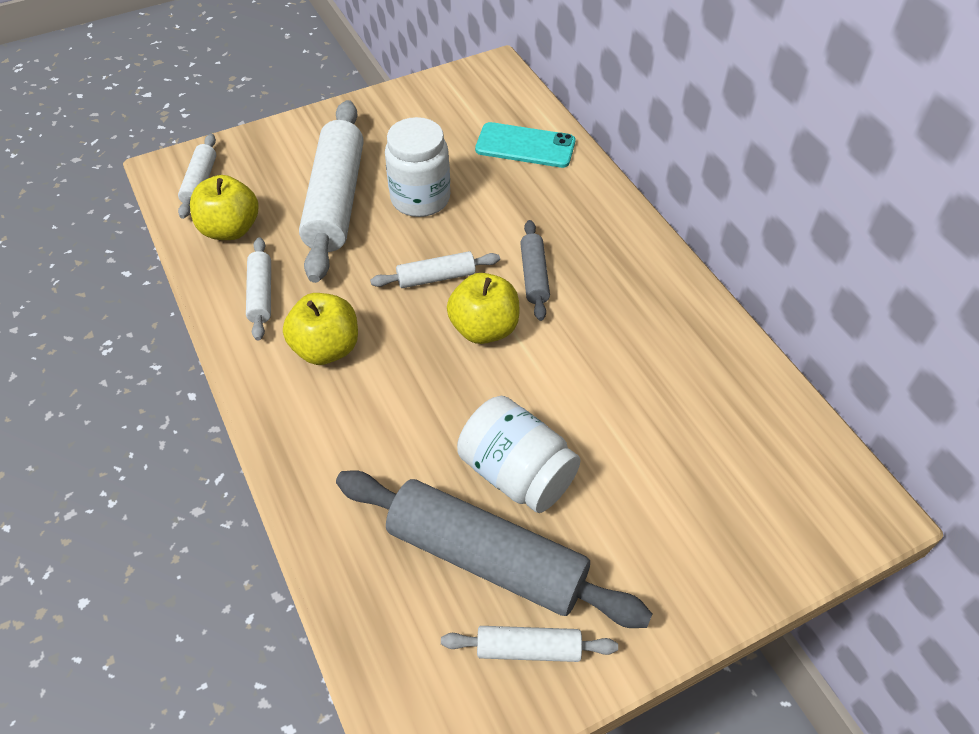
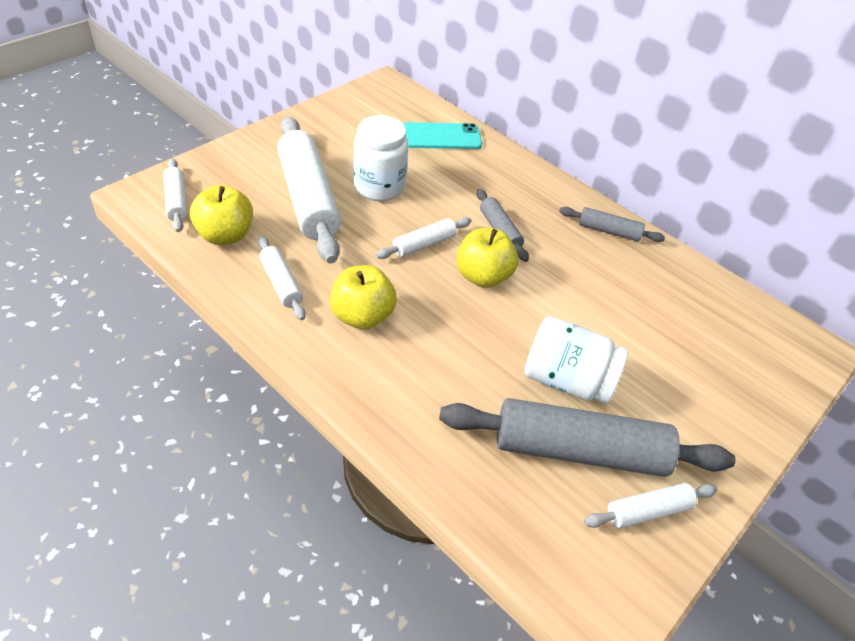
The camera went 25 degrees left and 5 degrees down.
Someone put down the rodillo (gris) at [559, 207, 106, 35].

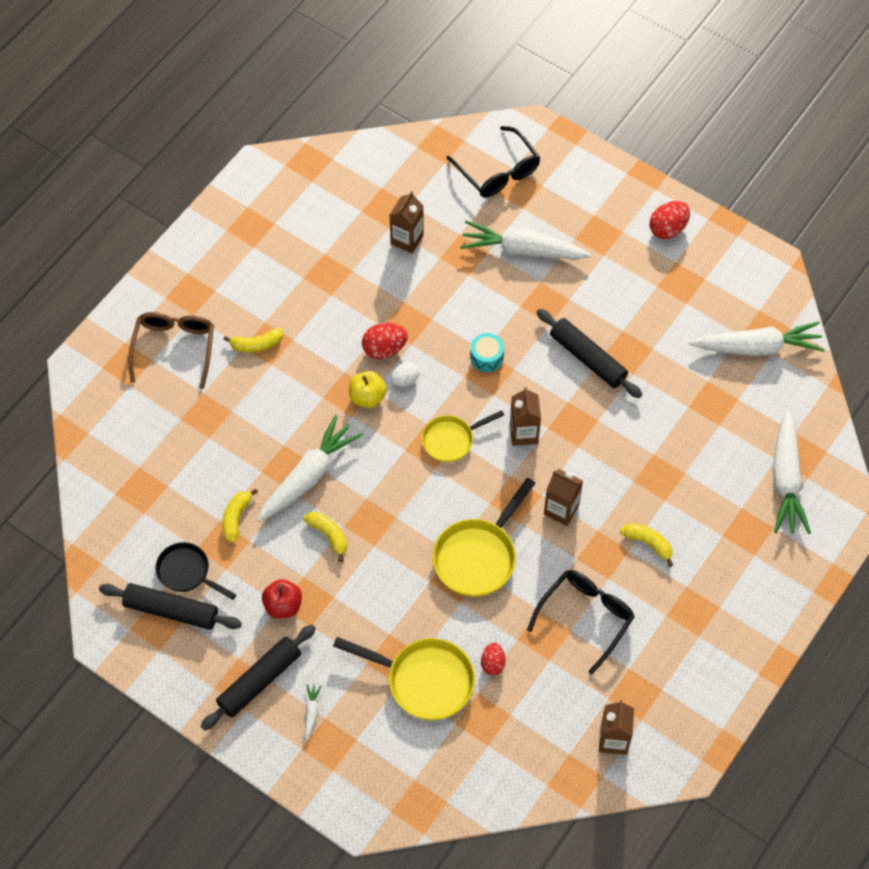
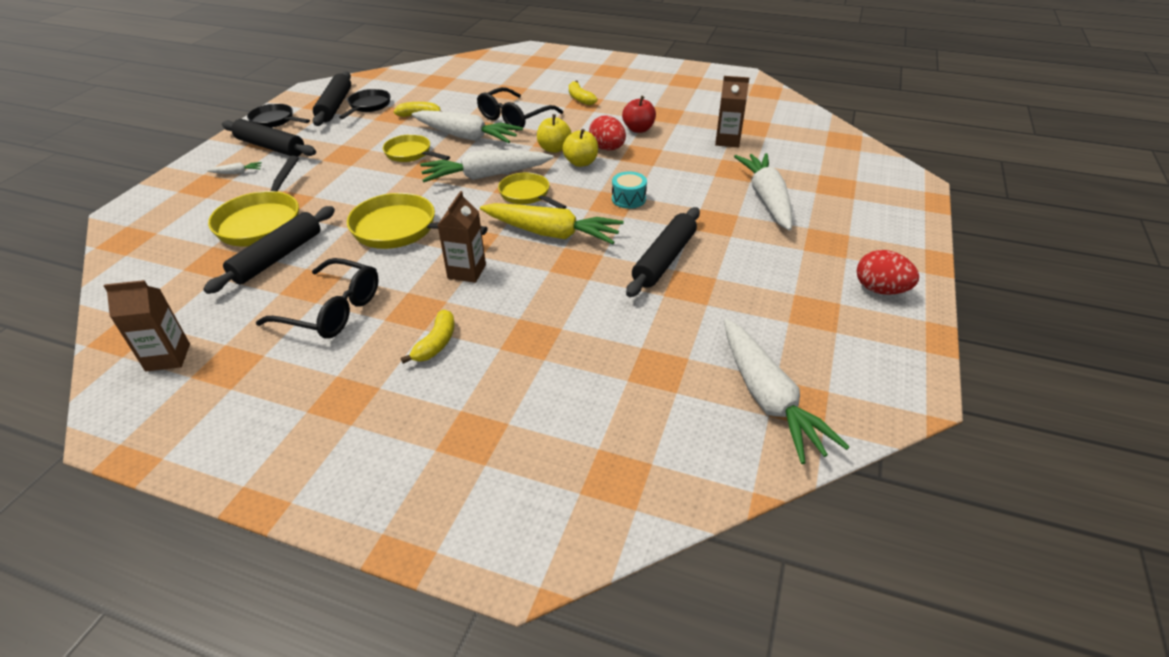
The camera went 75 degrees right and 20 degrees down.
Someone carried the gafas (negro) from [446, 126, 94, 71] to [477, 87, 86, 41].
Someone took away the gafas (marrón) at [128, 312, 86, 77].
Someone swapped the huevo (blanco) at [391, 362, 29, 24] for the manzana (amarillo) at [562, 129, 36, 38].
Someone swapped the cartón de leche (marrón) at [510, 387, 31, 59] for the zanahoria (amarillo) at [480, 203, 144, 41].
Someone carried the zanahoria (blanco) from [773, 409, 38, 125] to [420, 150, 134, 32].
Someone swapped the plátano (amarillo) at [304, 512, 43, 50] for the sartén (amarillo) at [383, 134, 67, 28].
Someone carried the manzana (rojo) from [262, 579, 40, 40] to [622, 96, 34, 37].
Someone swapped the huevo (rojo) at [481, 643, 25, 33] for the rodillo (negro) at [203, 206, 132, 88].
Someone put down the sartén (negro) at [247, 104, 63, 24].

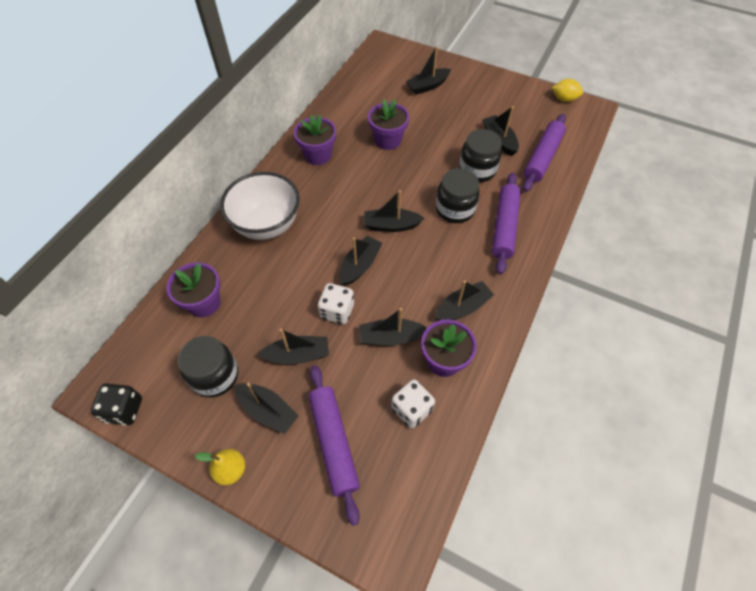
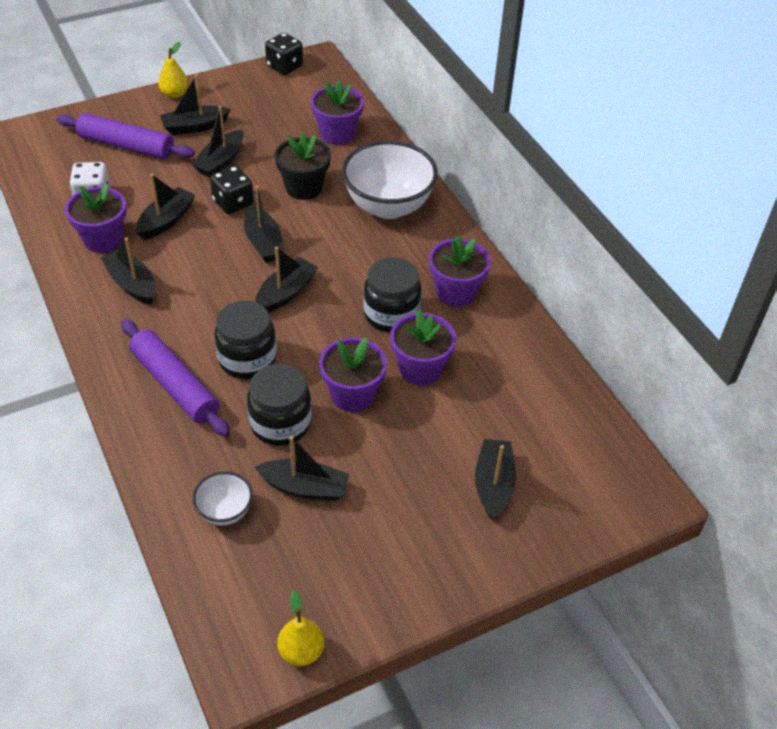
The camera went 125 degrees right and 10 degrees down.
Someone swapped the limón (amarillo) at [552, 79, 31, 23] for the pera (amarillo) at [277, 590, 48, 76].
Someone swapped the rodillo (morado) at [523, 114, 43, 78] for the cuenco (blanco) at [193, 472, 59, 54].
Someone rotated the barco (negro) at [435, 280, 59, 41] by 135 degrees clockwise.
Someone repainted the dado (blanco) at [318, 283, 36, 41], which became the dado (negro) at [210, 166, 44, 48].
Someone carried the tarro (negro) from [178, 336, 60, 61] to [363, 257, 58, 76].
Someone put down the maceta (negro) at [274, 133, 57, 67].
Someone put down the maceta (morado) at [319, 338, 68, 74].

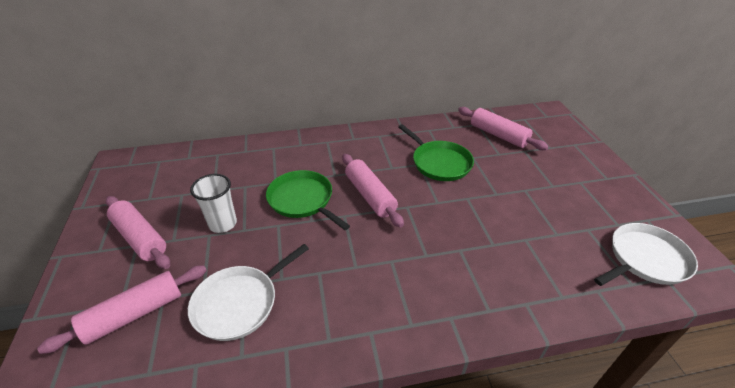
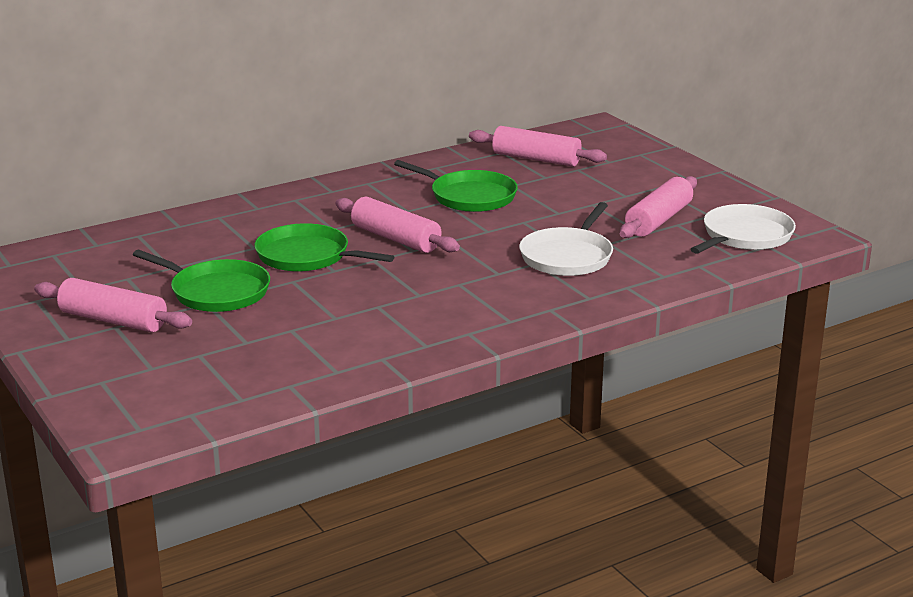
The camera went 20 degrees left and 15 degrees down.
Someone swapped the vaso (blanco) at [190, 174, 47, 59] for the sartén (verde) at [133, 250, 137, 62].
Someone carried the sartén (blanco) from [188, 244, 121, 97] to [519, 202, 94, 74].
Someone carried the rodillo (rosa) from [37, 265, 170, 89] to [620, 176, 77, 62].

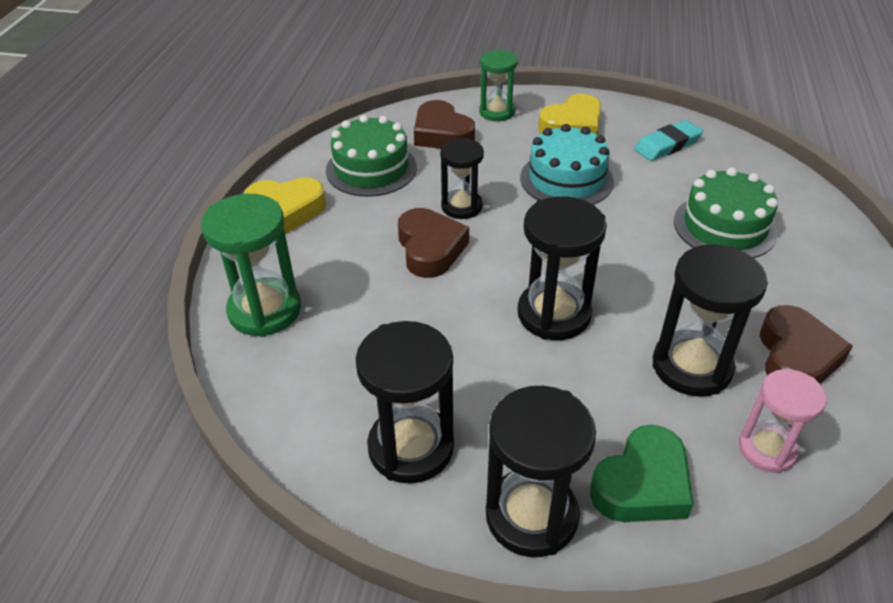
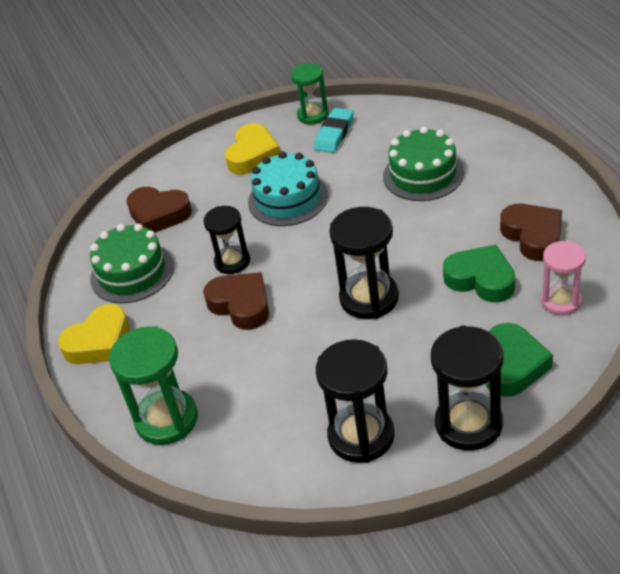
The camera went 30 degrees left and 0 degrees up.
Someone carried the reloj de arena (verde) from [479, 50, 39, 71] to [291, 63, 38, 61].
Someone swapped the reloj de arena (negro) at [653, 244, 115, 153] for the corazón (verde) at [443, 245, 72, 58].

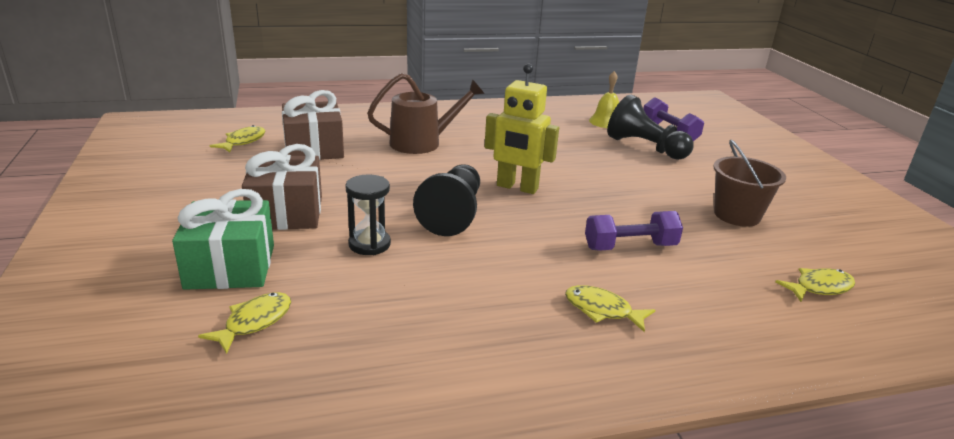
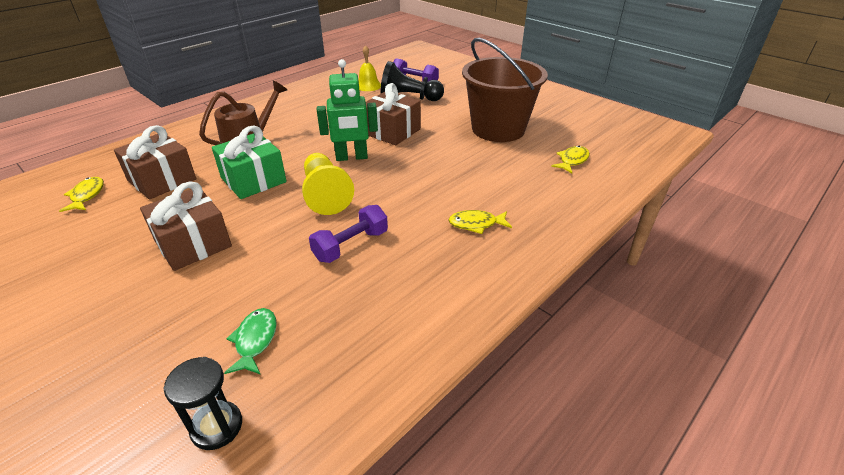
The camera went 30 degrees left and 10 degrees up.
Someone repainted the robot (amarillo) at [484, 63, 75, 131], which became the robot (verde) at [317, 59, 61, 102].
Someone scaled the balde (marrón) at [714, 140, 72, 87] by 1.74.
Someone repainted the peón (negro) at [413, 164, 67, 72], which became the peón (amarillo) at [302, 153, 52, 62].
Someone carried the reloj de arena (negro) from [345, 174, 46, 81] to [163, 357, 79, 93].
Someone carried the regalo (verde) from [172, 189, 102, 101] to [212, 126, 75, 73].
Someone carried the mancuerna (morado) from [585, 211, 98, 40] to [309, 205, 79, 58].
Someone repainted the pez (amarillo) at [198, 292, 93, 62], which became the pez (verde) at [224, 308, 53, 67].
Someone put down the regalo (marrón) at [366, 83, 55, 62].

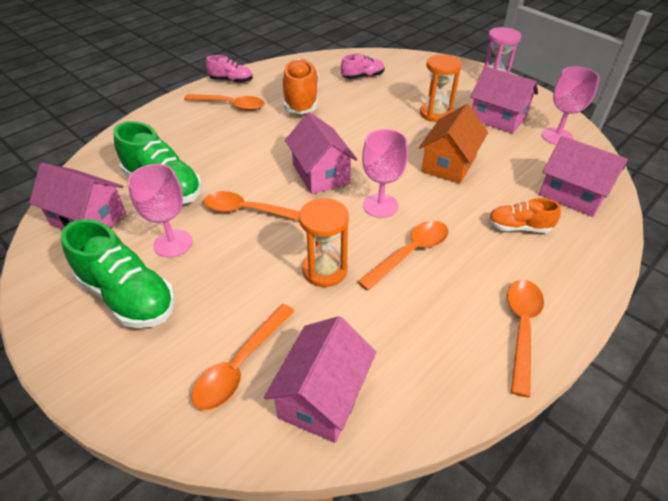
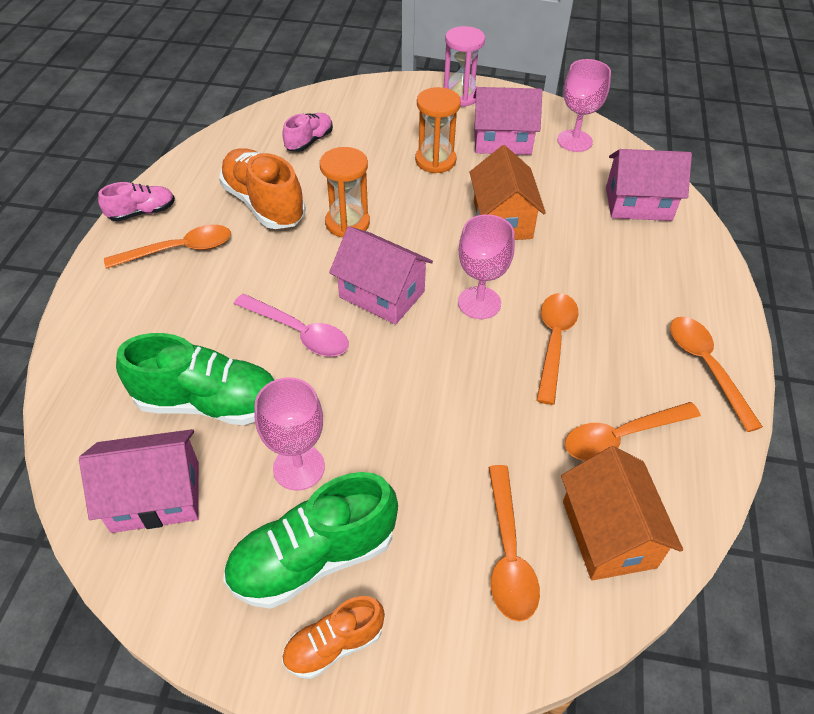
The camera went 35 degrees left and 5 degrees up.
Someone carried the cuchara (naranja) from [204, 191, 96, 30] to [565, 402, 136, 59].
Someone carried the reloj de arena (naranja) from [299, 198, 50, 89] to [320, 147, 50, 91].
Someone carried the zapato (naranja) from [488, 198, 73, 35] to [282, 596, 103, 83].
Someone rotated the zapato (verde) at [61, 219, 114, 109] by 150 degrees clockwise.
Someone repainted the casa (rosa) at [264, 316, 112, 127], which became the casa (naranja) at [561, 446, 122, 135].
Someone put down the cuchara (rosa) at [234, 294, 115, 63].

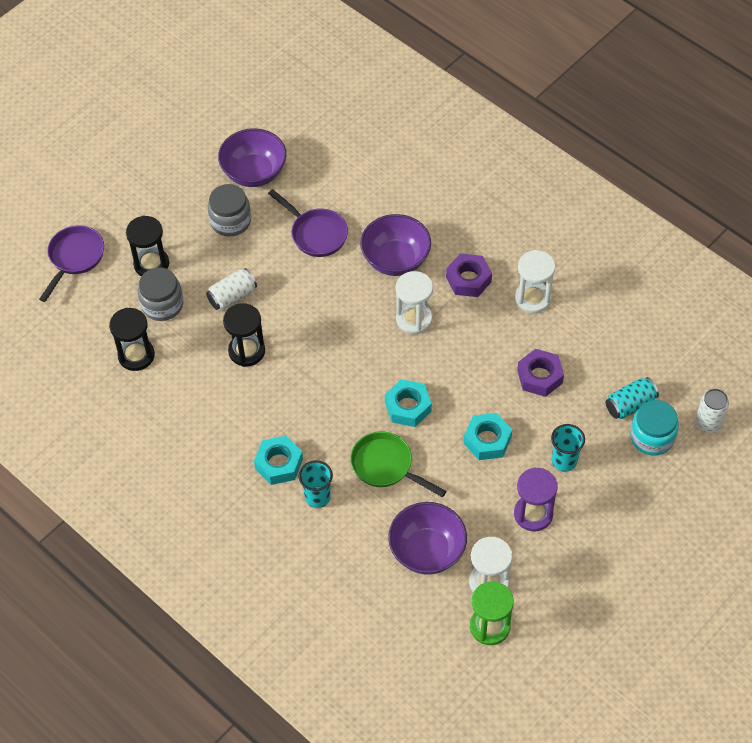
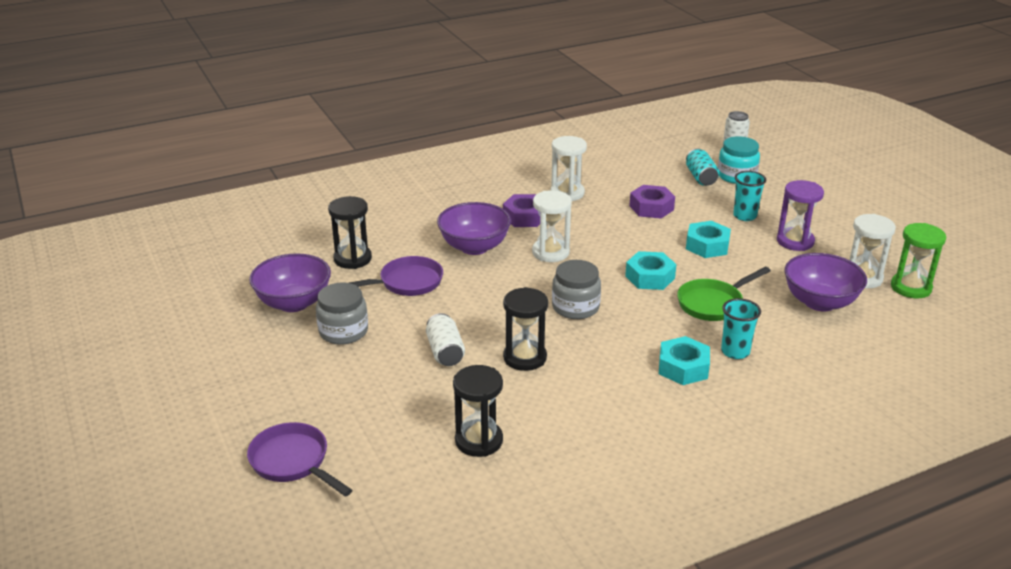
The camera went 70 degrees left and 25 degrees down.
Someone carried the reloj de arena (negro) from [126, 216, 43, 60] to [328, 196, 44, 73].
Someone carried the tarro (gris) from [138, 268, 45, 53] to [552, 260, 49, 59].

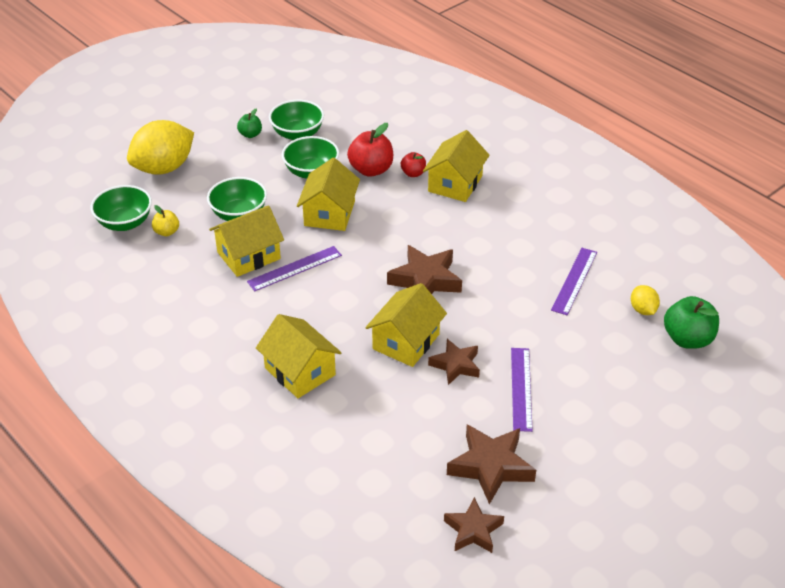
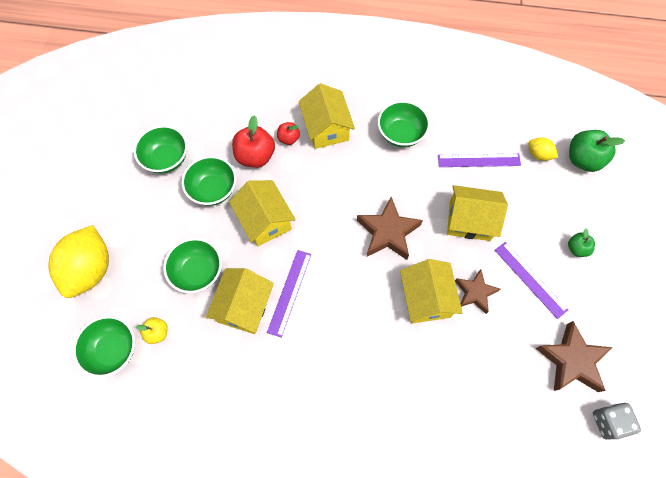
The camera went 40 degrees left and 25 degrees up.
Someone carried the manzana (verde) from [237, 108, 25, 30] to [568, 229, 27, 28].
Someone rotated the regla (morado) at [551, 248, 46, 67] by 75 degrees counterclockwise.
Someone carried the casa (amarillo) from [256, 314, 86, 84] to [447, 185, 61, 56].
Someone swapped the estrella (marrón) at [444, 497, 60, 56] for the dado (gris) at [593, 403, 48, 37].
Someone put down the cuenco (verde) at [378, 101, 52, 46].

